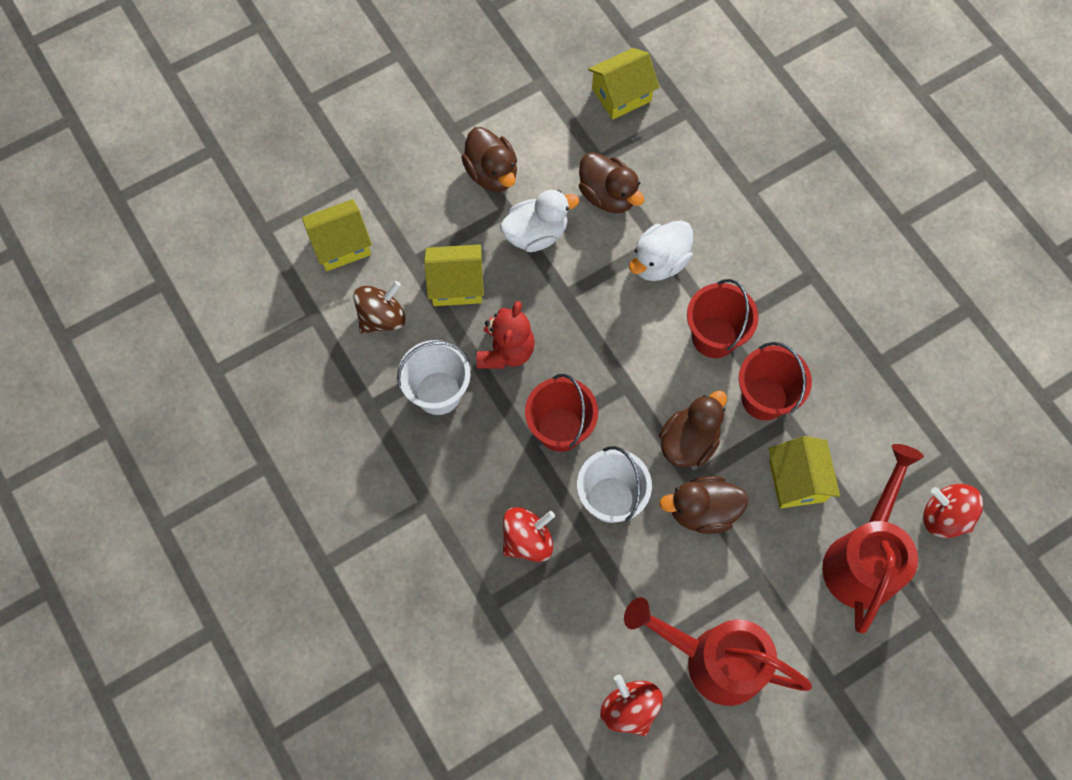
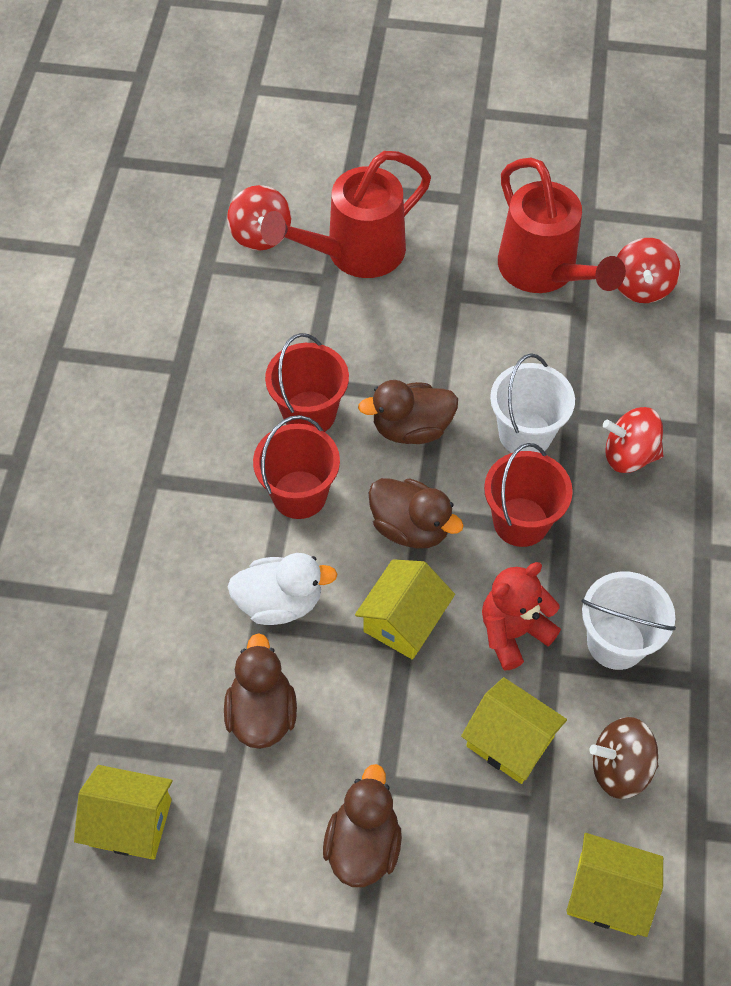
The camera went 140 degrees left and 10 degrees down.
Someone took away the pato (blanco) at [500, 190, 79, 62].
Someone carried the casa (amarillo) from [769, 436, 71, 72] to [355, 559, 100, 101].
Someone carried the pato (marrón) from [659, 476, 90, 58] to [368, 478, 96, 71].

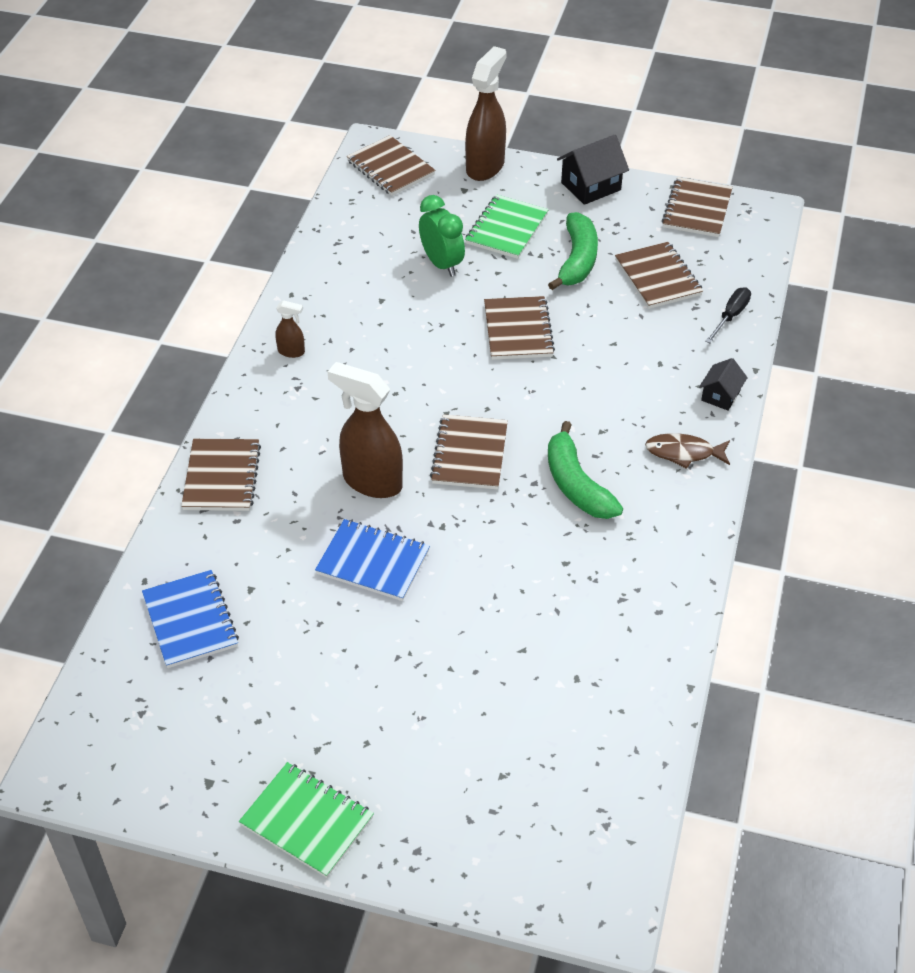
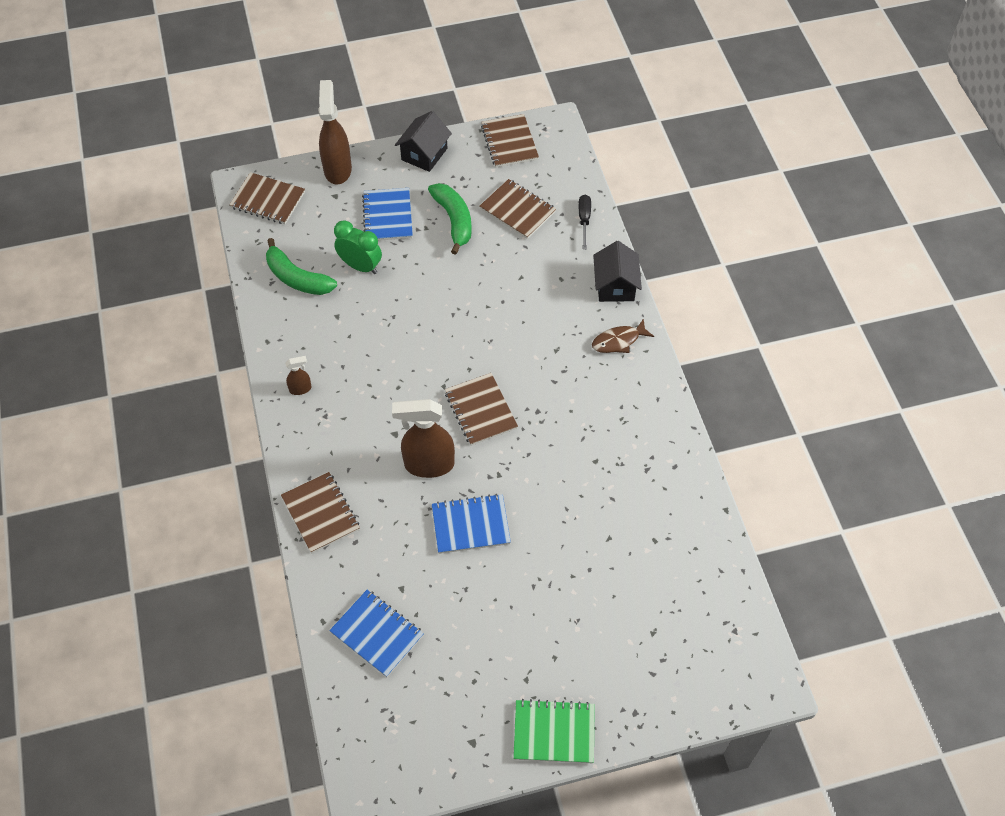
The camera went 30 degrees left and 10 degrees up.
Someone repainted the cuaderno (verde) at [465, 194, 84, 65], which became the cuaderno (azul) at [362, 188, 51, 53].
Someone took away the cuaderno (marrón) at [484, 296, 71, 64].
Someone scaled the casa (negro) at [699, 358, 49, 52] by 1.62.
Someone carried the plátano (verde) from [548, 421, 75, 98] to [266, 238, 71, 57].

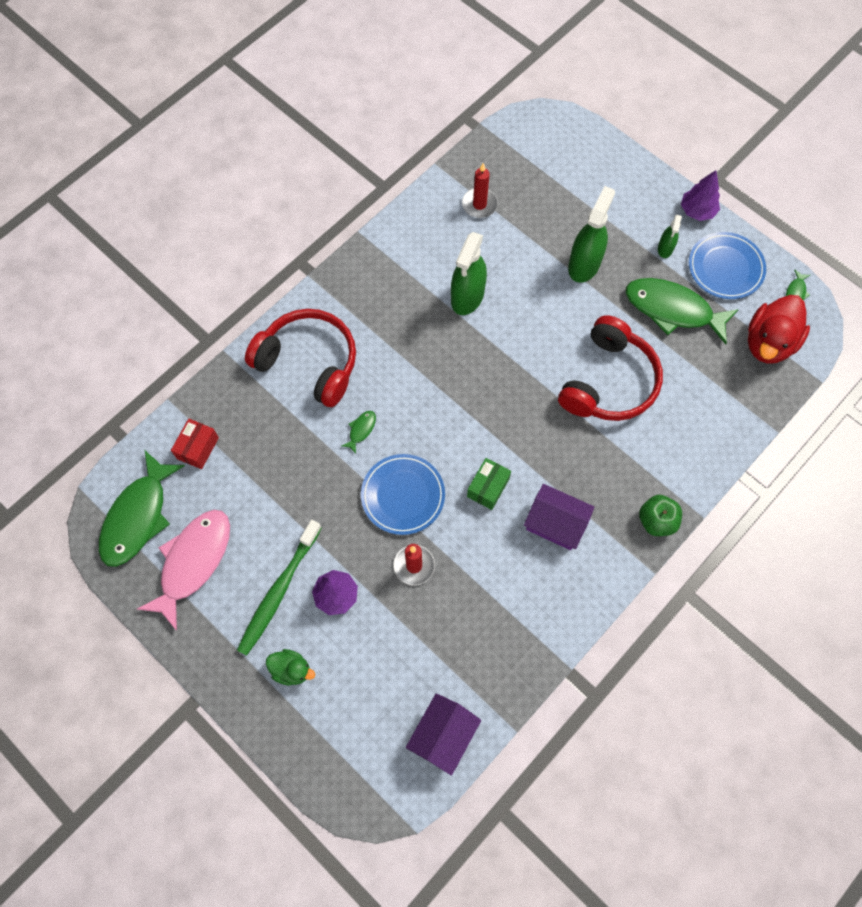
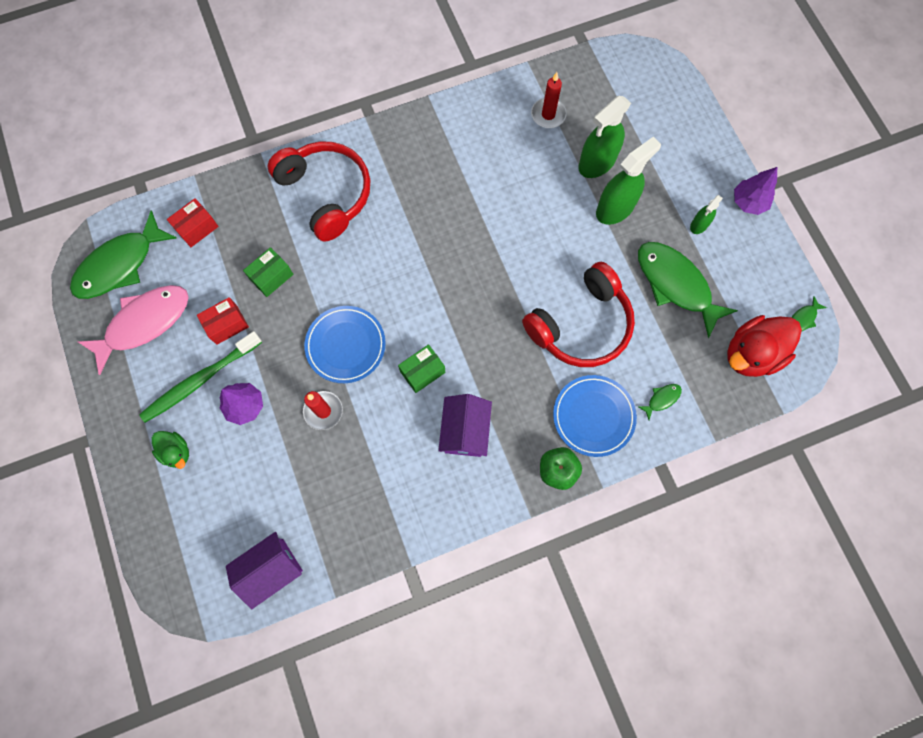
The camera went 25 degrees right and 5 degrees up.
Someone carried the pulverizador (verde) from [451, 232, 36, 83] to [578, 96, 53, 82].
Someone carried the plato (azul) from [689, 232, 77, 67] to [553, 375, 84, 82].
Someone carried the pez (verde) from [342, 411, 34, 43] to [639, 384, 43, 36].
Someone rotated the casa (morado) at [524, 484, 70, 66] by 45 degrees clockwise.
Someone put down the caja (verde) at [243, 247, 50, 50].
Someone put down the caja (rojo) at [197, 297, 52, 48].

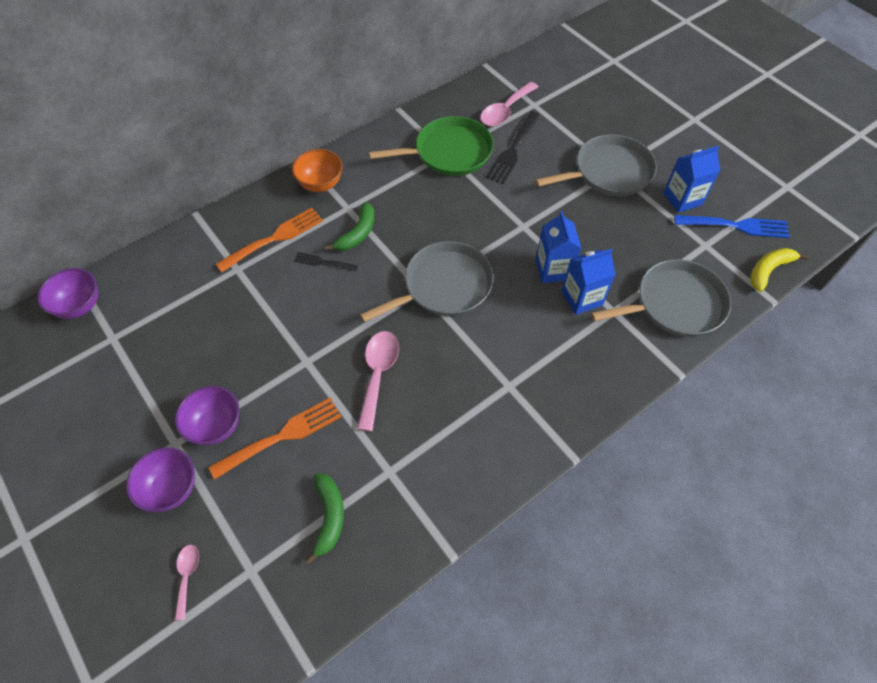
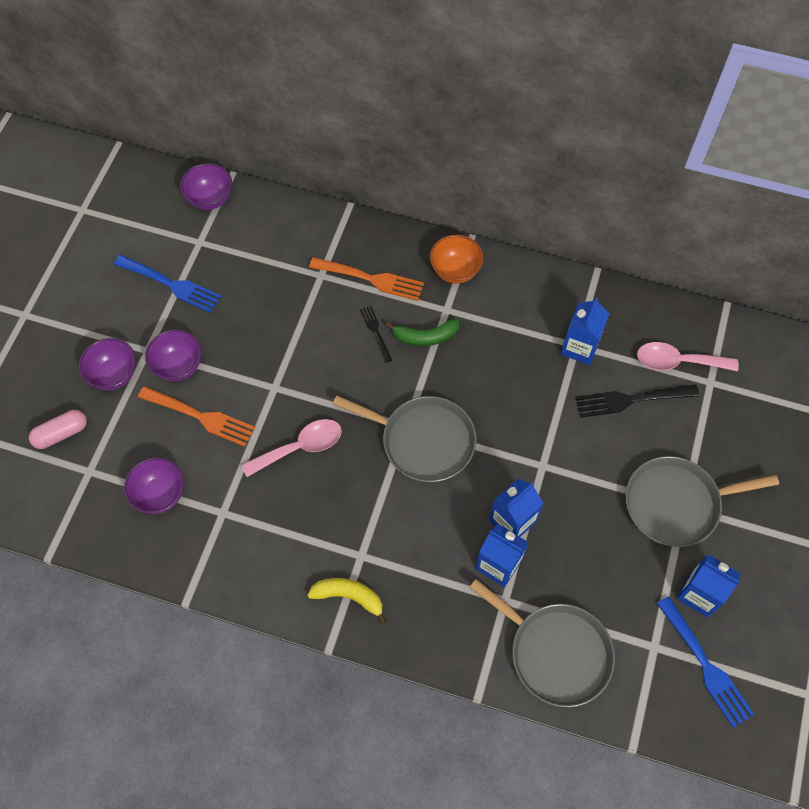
The camera went 55 degrees right and 5 degrees up.
Someone swapped the sartén (verde) at [369, 116, 125, 60] for the cartón de leche (azul) at [561, 298, 48, 67].
Someone rotated the sartén (gris) at [535, 134, 122, 62] by 135 degrees clockwise.
Someone carried the plátano (amarillo) from [750, 248, 59, 44] to [307, 578, 80, 47].
Someone swapped the plátano (verde) at [305, 473, 39, 92] for the cuenco (morado) at [124, 457, 60, 57].
Someone swapped the cuchara (rosa) at [175, 545, 24, 75] for the cápsula (rosa) at [29, 410, 58, 39].
Someone put down the tenedor (azul) at [114, 255, 108, 58].

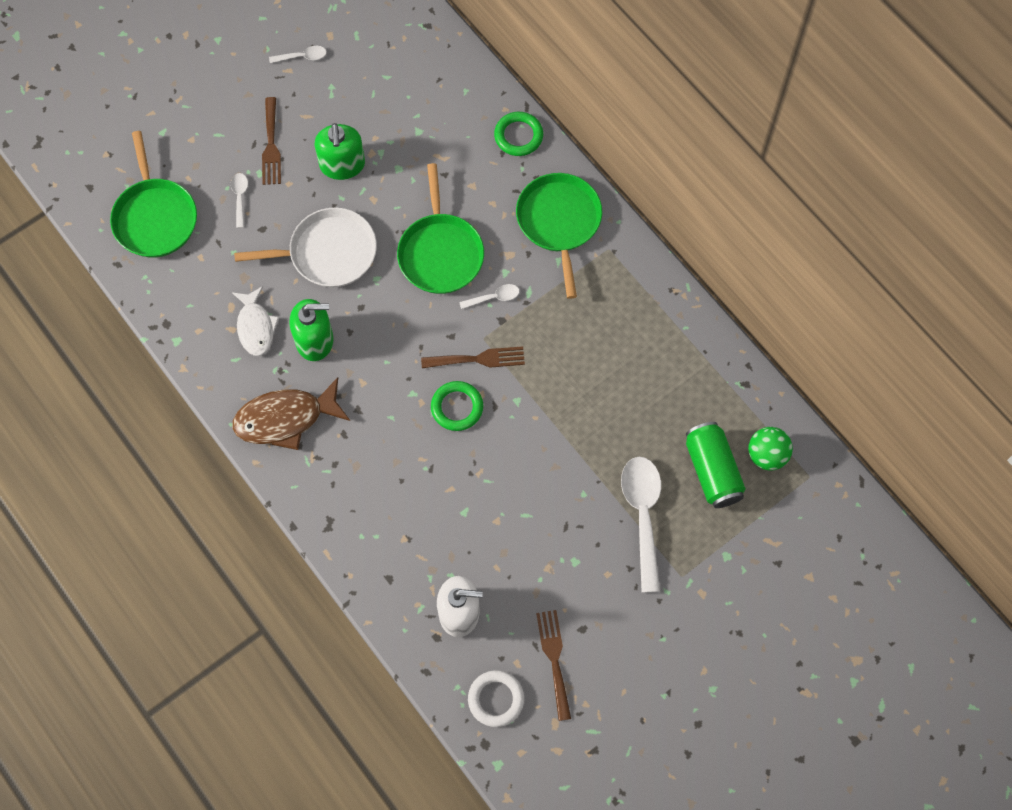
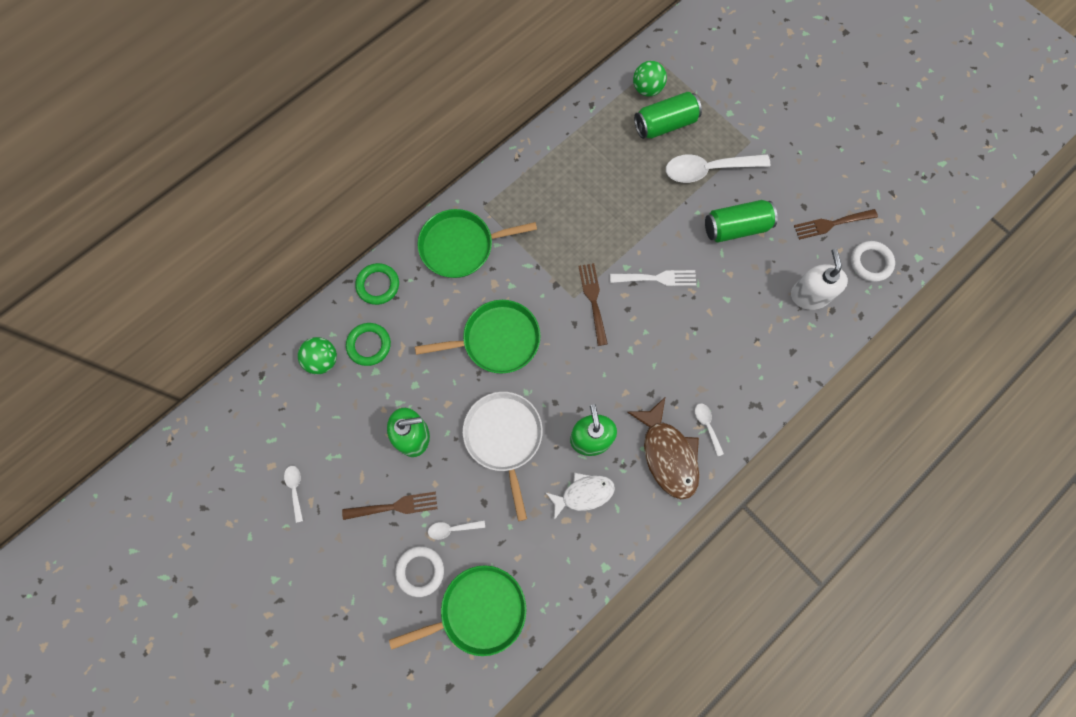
The camera went 95 degrees left and 5 degrees up.
Someone carried the cuchara (blanco) from [459, 284, 60, 25] to [695, 403, 29, 54].
Someone carried the anillo (verde) from [431, 381, 52, 50] to [346, 323, 45, 43].
Someone put down the lata (verde) at [705, 200, 73, 42].
Someone put down the tenedor (blanco) at [610, 270, 86, 16].
Someone put down the pelota (verde) at [298, 337, 39, 37].
Someone put down the anillo (blanco) at [395, 546, 49, 51].

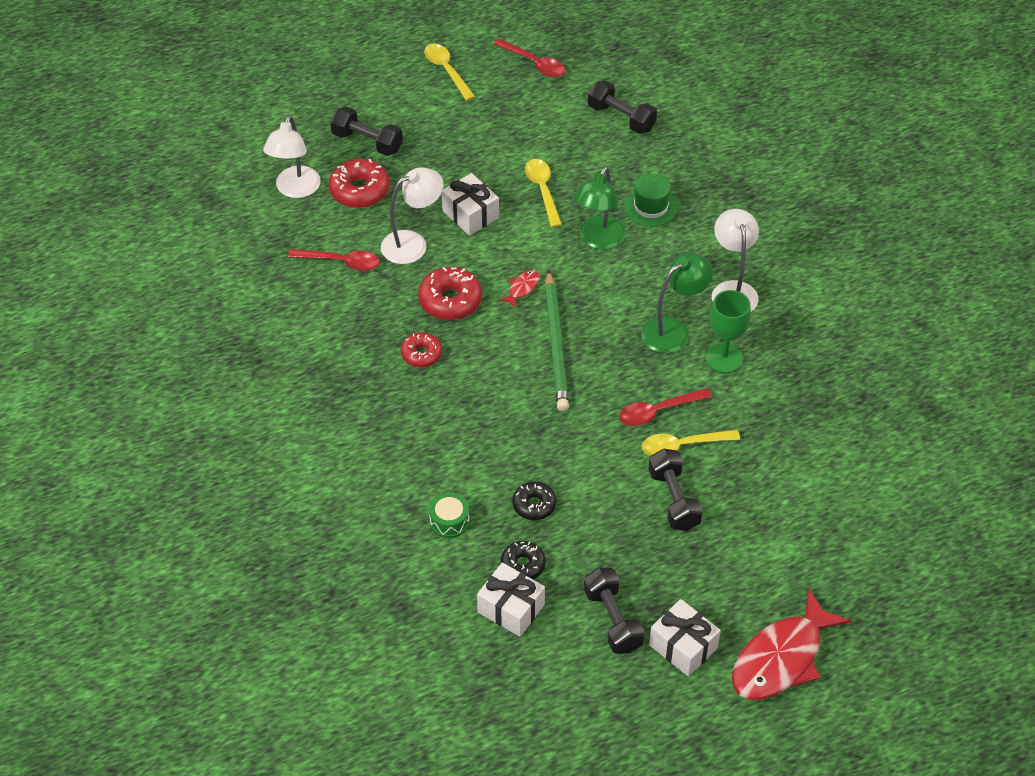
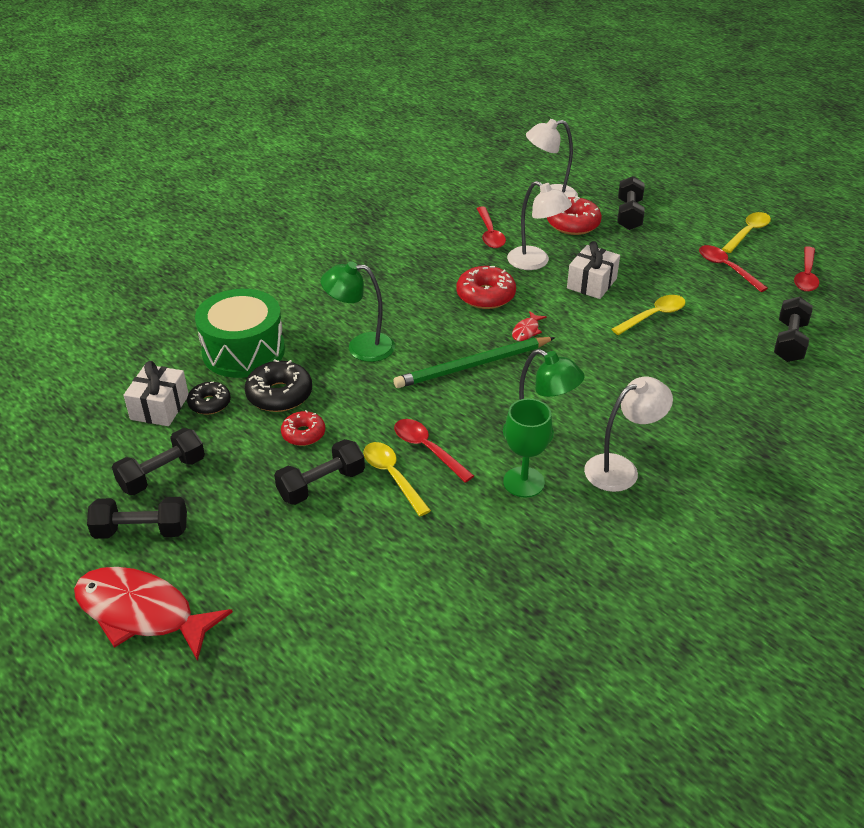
The camera went 70 degrees right and 10 degrees down.
Someone carried the lámpara (verde) from [574, 166, 51, 84] to [321, 261, 74, 101].
Someone took away the sombrero (verde) at [624, 173, 54, 54].
Someone rotated the pez (rojo) at [499, 270, 41, 39] by 105 degrees clockwise.
Someone carried the rosquilla (rojo) from [401, 332, 41, 36] to [281, 410, 44, 36].
Someone scaled the rosquilla (negro) at [512, 481, 44, 39] by 1.58.
Someone scaled the tambor (verde) at [429, 492, 40, 46] by 2.28.
Someone swapped the regalo (blanco) at [649, 599, 72, 78] for the mancuerna (negro) at [87, 497, 100, 42].
Someone put down the cuchara (rojo) at [699, 245, 69, 47].

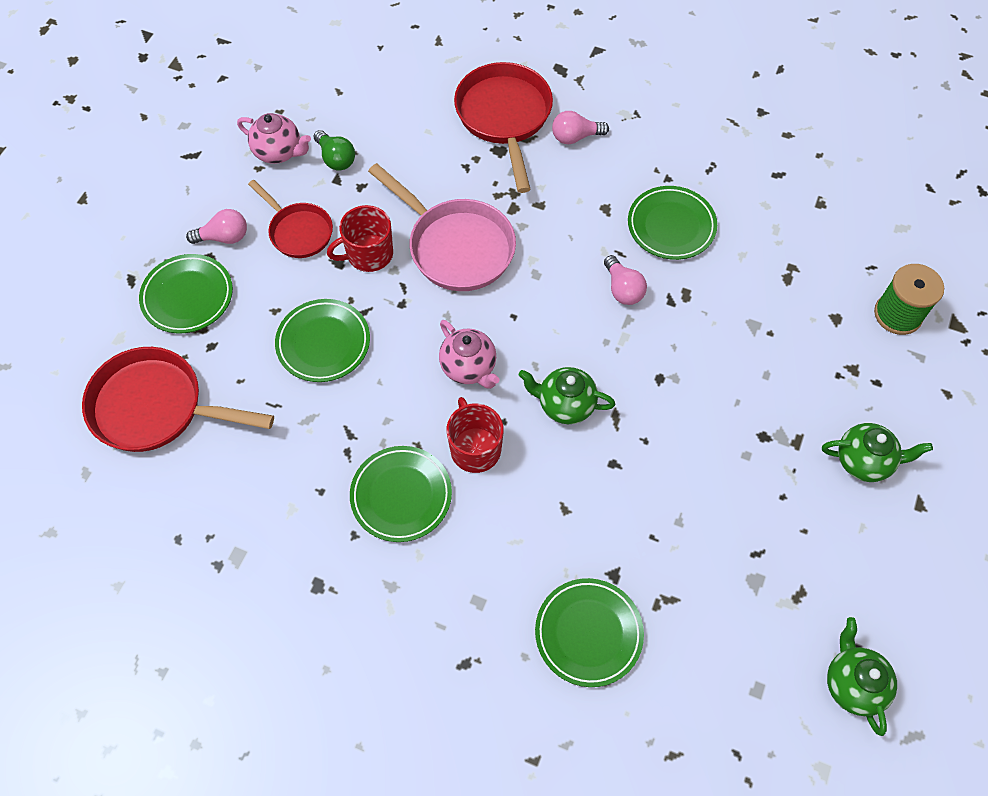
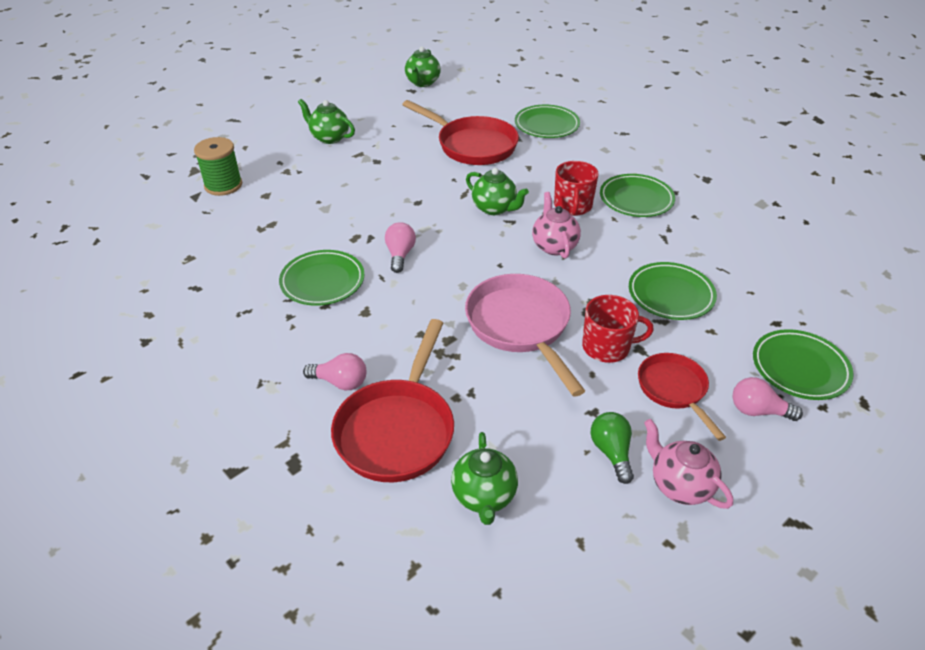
The camera went 155 degrees left and 20 degrees down.
Someone carried the sartén (rojo) from [82, 347, 192, 105] to [402, 100, 117, 65].
Someone put down the tetera (verde) at [451, 432, 67, 93].

